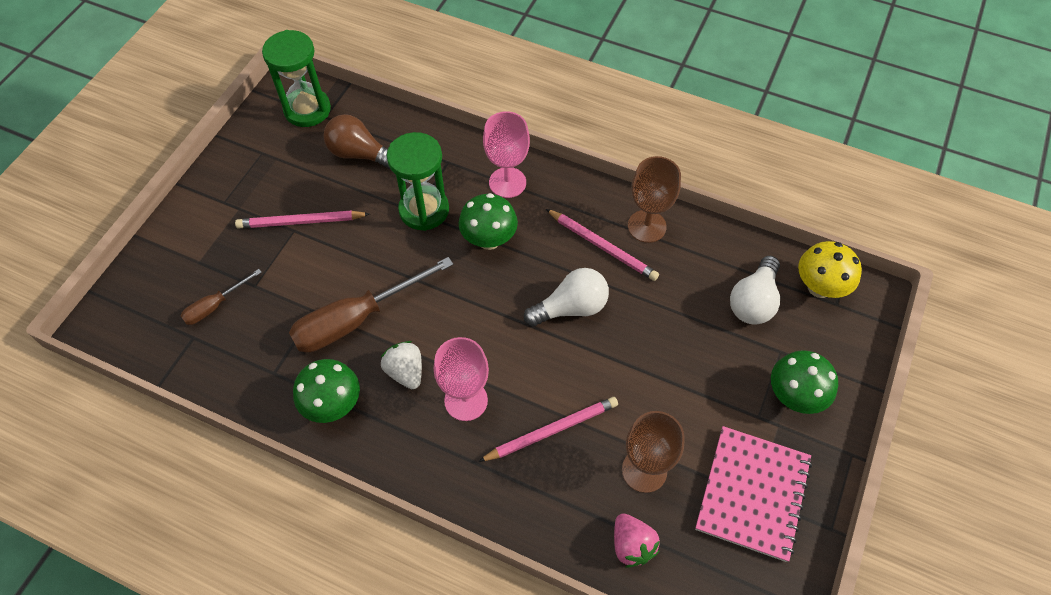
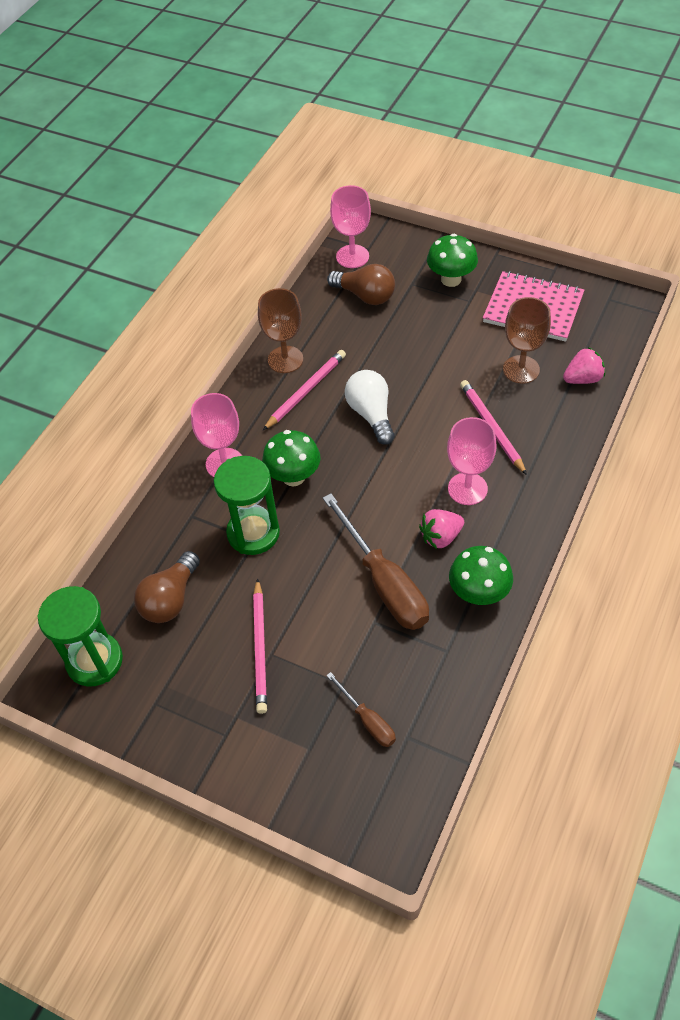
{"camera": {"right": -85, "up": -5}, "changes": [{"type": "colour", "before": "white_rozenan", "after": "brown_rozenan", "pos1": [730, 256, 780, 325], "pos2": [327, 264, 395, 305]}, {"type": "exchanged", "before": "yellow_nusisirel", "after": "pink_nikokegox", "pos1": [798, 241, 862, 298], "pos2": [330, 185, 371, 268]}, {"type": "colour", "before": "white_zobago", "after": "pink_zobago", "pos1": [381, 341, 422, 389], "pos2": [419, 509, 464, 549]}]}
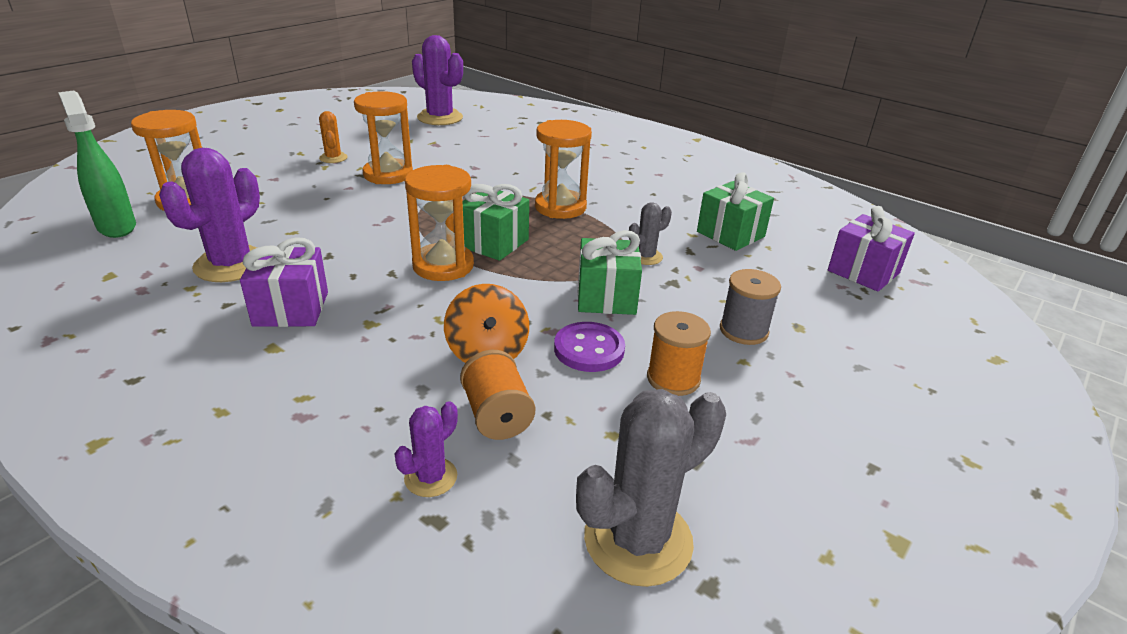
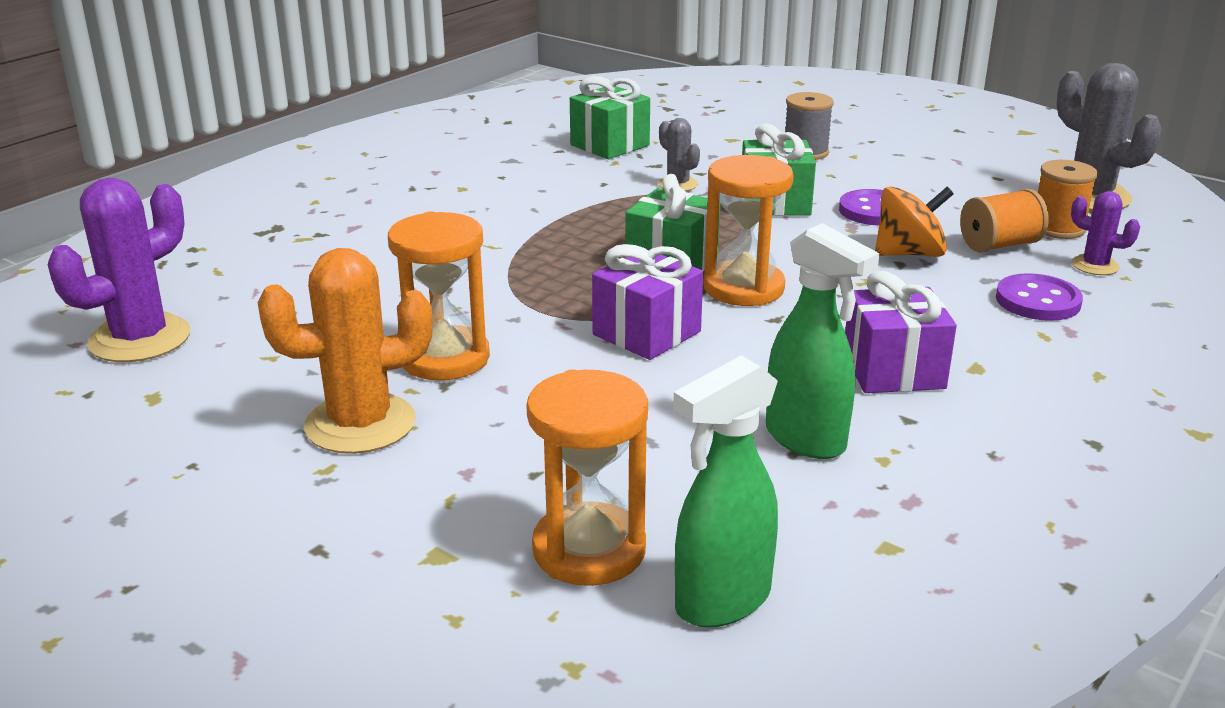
{"camera": {"right": -90, "up": -5}, "changes": [{"type": "size", "before": "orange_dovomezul", "pos1": [319, 111, 348, 163], "pos2": [258, 248, 433, 454], "scale": 1.92}, {"type": "relocated", "before": "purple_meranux", "pos1": [828, 206, 915, 291], "pos2": [592, 244, 703, 360]}, {"type": "exchanged", "before": "purple_dovomezul", "after": "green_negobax", "pos1": [159, 148, 260, 282], "pos2": [766, 223, 880, 459]}, {"type": "appeared", "after": "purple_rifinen", "pos2": [996, 273, 1083, 321]}, {"type": "relocated", "before": "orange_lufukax", "pos1": [647, 311, 711, 396], "pos2": [1038, 160, 1098, 239]}, {"type": "missing", "before": "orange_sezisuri", "pos1": [535, 120, 592, 219]}]}
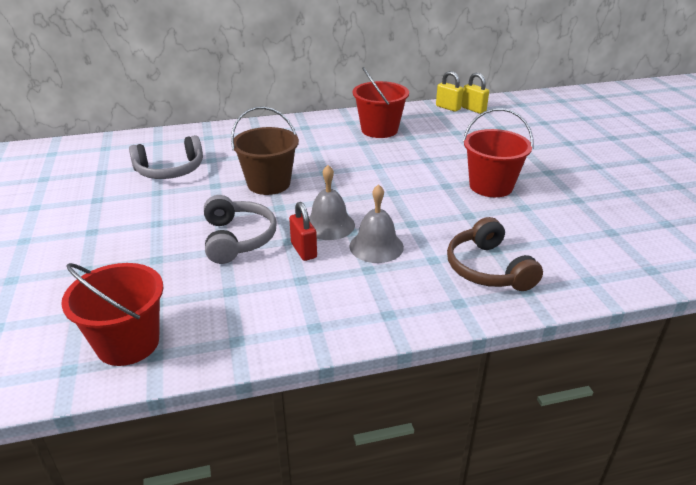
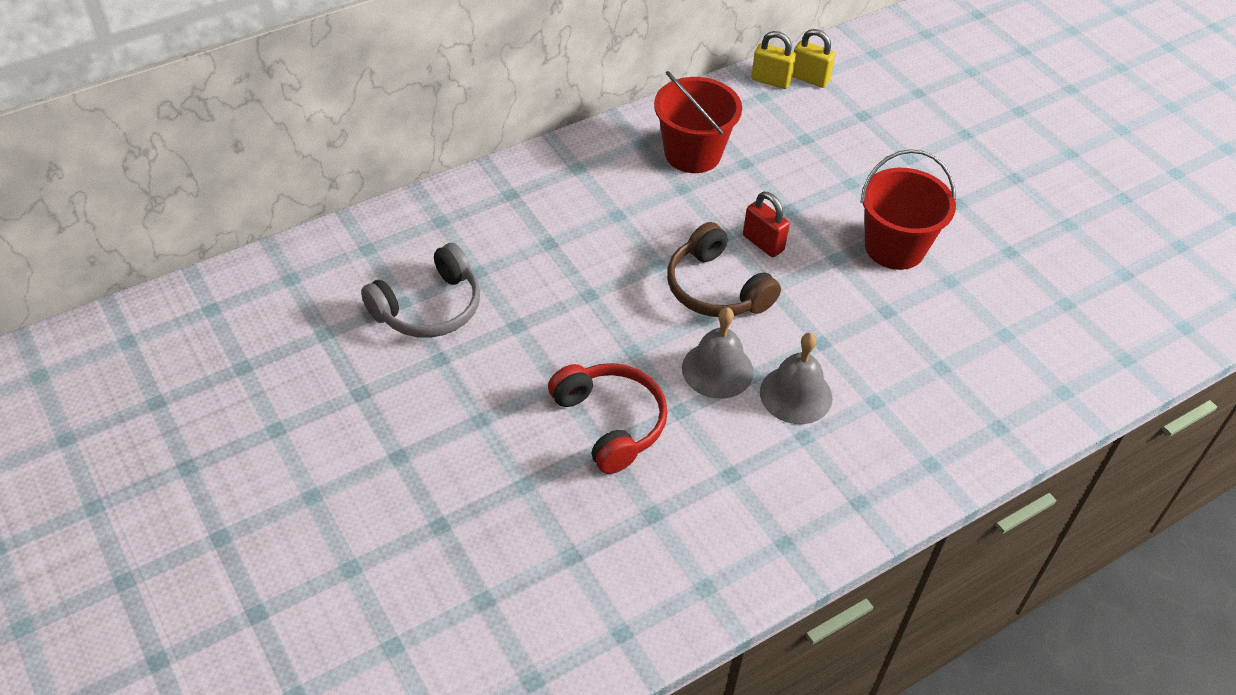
{"camera": {"right": -20, "up": 15}, "changes": [{"type": "colour", "before": "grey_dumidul", "after": "red_dumidul", "pos1": [204, 195, 276, 264], "pos2": [548, 363, 668, 474]}, {"type": "relocated", "before": "brown_dumidul", "pos1": [447, 217, 543, 291], "pos2": [667, 222, 781, 317]}, {"type": "relocated", "before": "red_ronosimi", "pos1": [289, 202, 317, 261], "pos2": [743, 192, 790, 257]}, {"type": "missing", "before": "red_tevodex", "pos1": [61, 263, 163, 366]}, {"type": "missing", "before": "brown_tevodex", "pos1": [231, 106, 299, 195]}]}
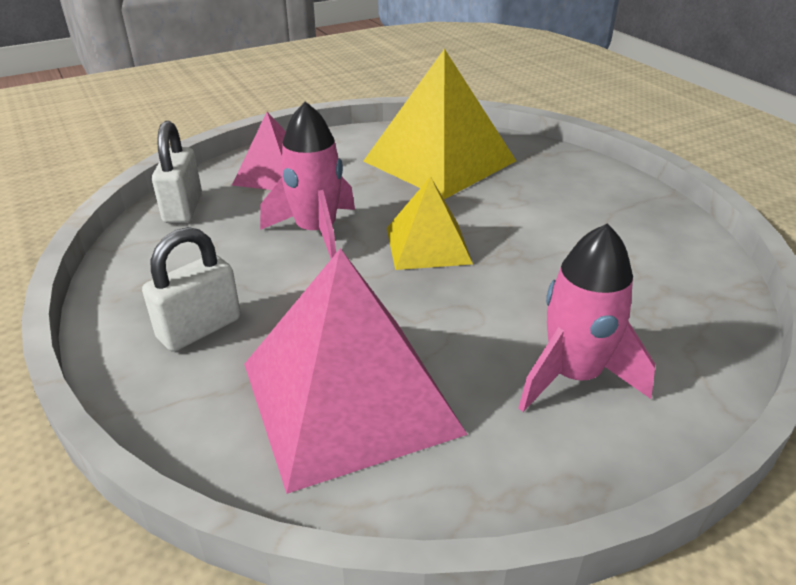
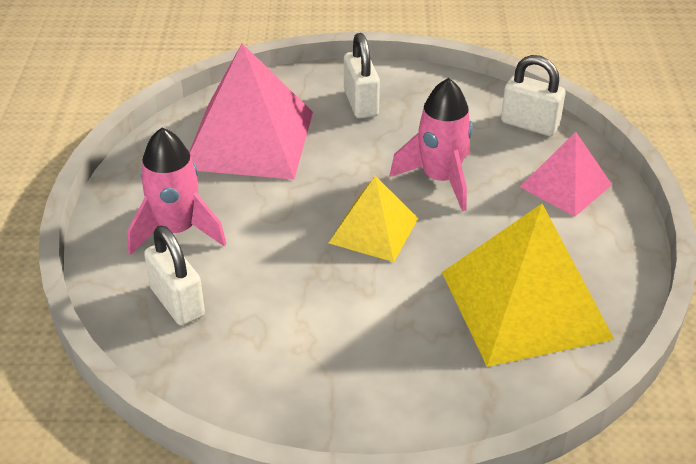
{"camera": {"right": 120, "up": 5}, "changes": [{"type": "appeared", "after": "white_ronosimi", "pos2": [144, 225, 205, 326]}]}
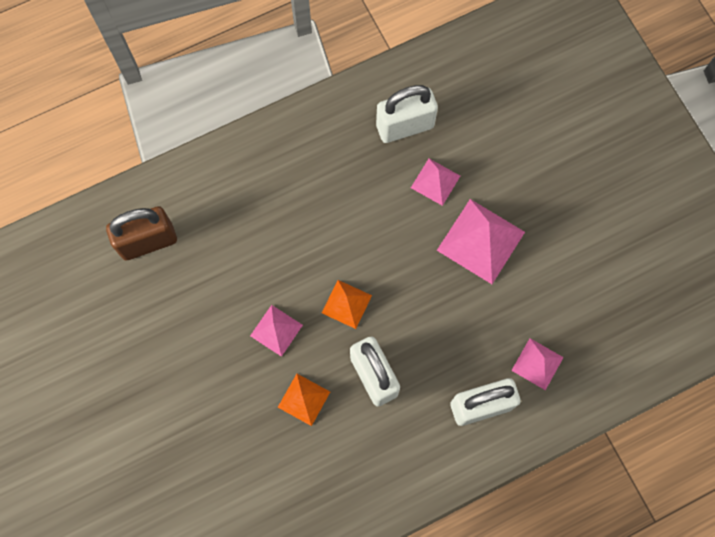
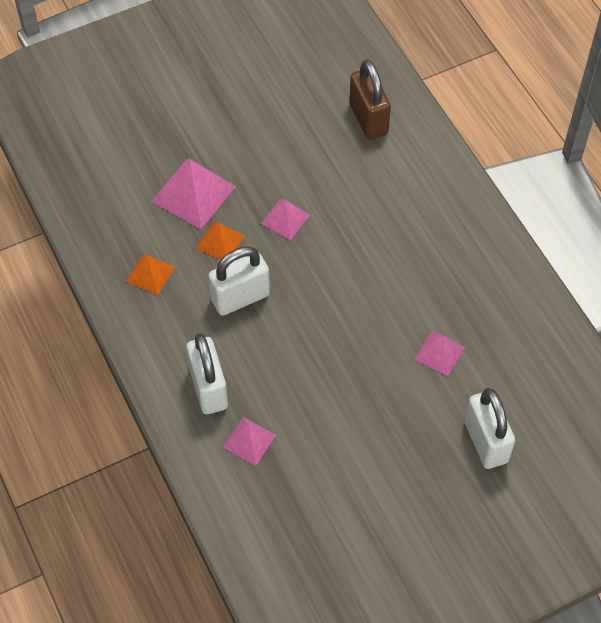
{"camera": {"right": 90, "up": -15}, "changes": [{"type": "relocated", "before": "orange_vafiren", "pos1": [322, 280, 372, 329], "pos2": [126, 253, 175, 295]}, {"type": "relocated", "before": "pink_vafiren", "pos1": [437, 199, 525, 284], "pos2": [151, 159, 236, 229]}, {"type": "relocated", "before": "white_ronosimi", "pos1": [376, 85, 438, 143], "pos2": [464, 388, 515, 469]}]}
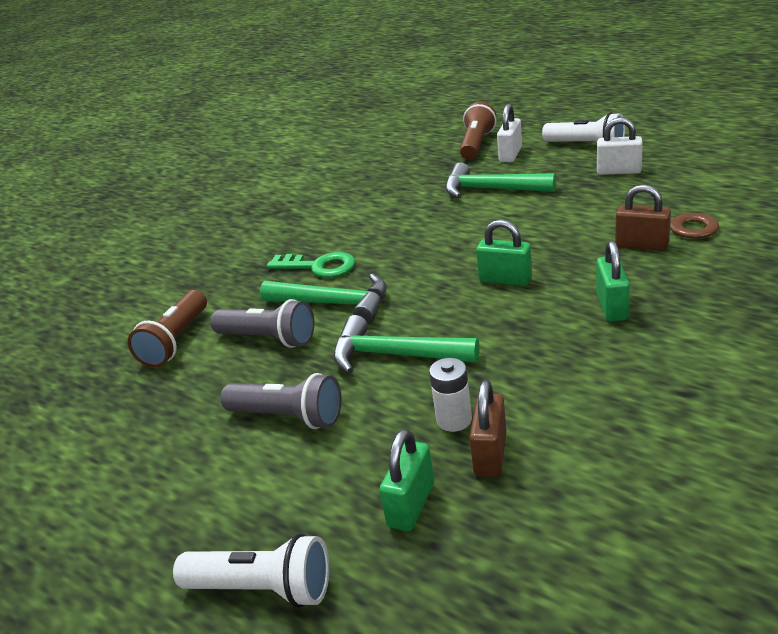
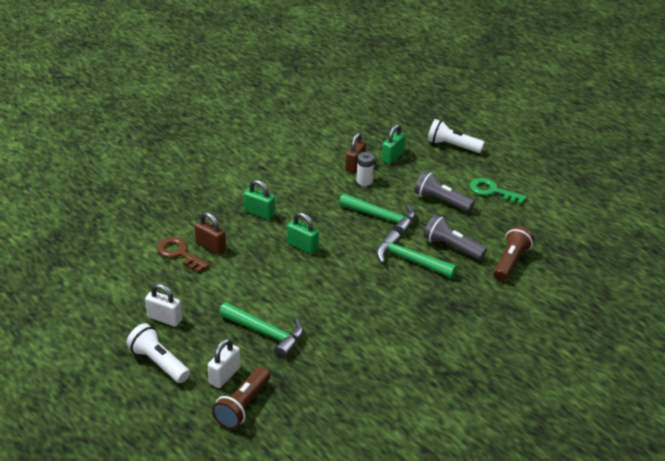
{"camera": {"right": -175, "up": 5}, "changes": [{"type": "spun", "before": "green_ronosimi", "pos1": [596, 240, 630, 322], "pos2": [244, 180, 275, 220], "turn": -75}, {"type": "relocated", "before": "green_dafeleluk", "pos1": [267, 252, 355, 278], "pos2": [470, 178, 527, 205]}]}
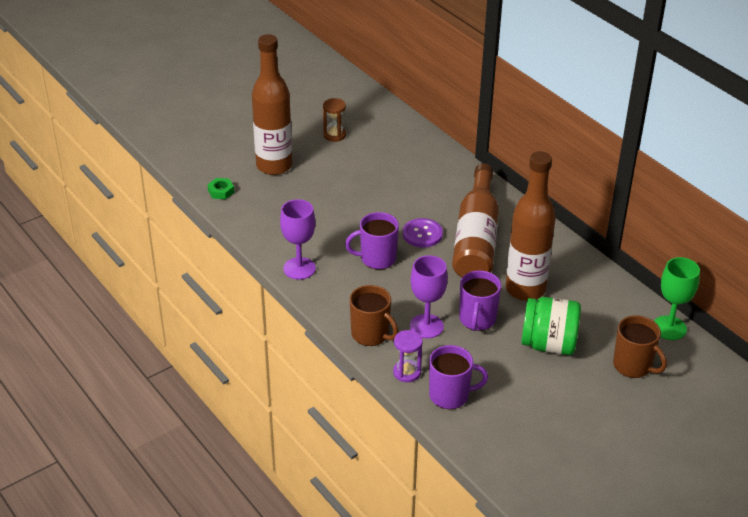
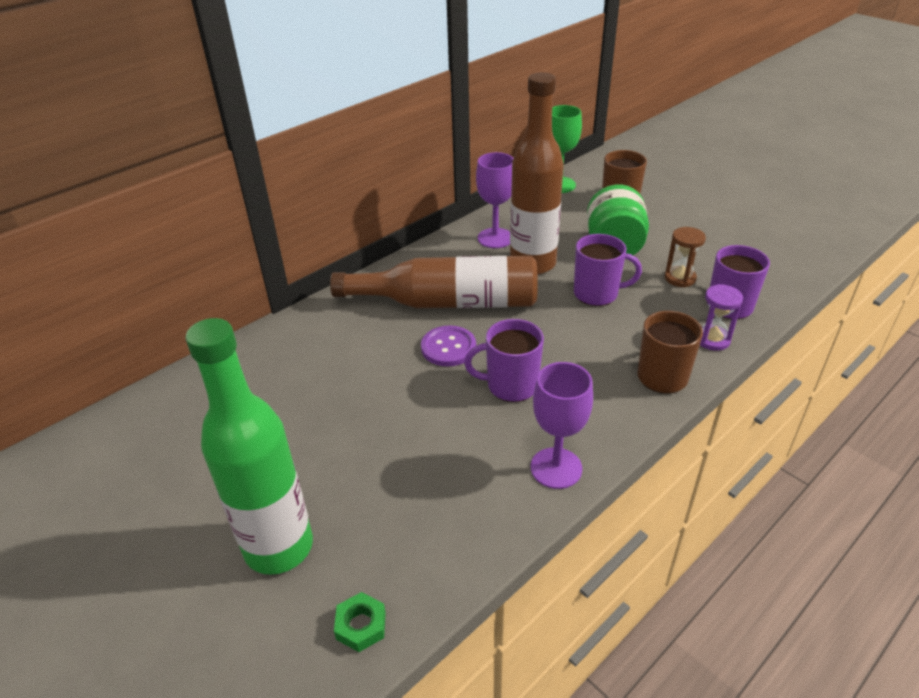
{"camera": {"right": -95, "up": 0}, "changes": [{"type": "colour", "before": "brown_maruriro", "after": "green_maruriro", "pos1": [252, 34, 292, 175], "pos2": [186, 318, 313, 575]}, {"type": "spun", "before": "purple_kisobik", "pos1": [345, 212, 399, 270], "pos2": [464, 319, 544, 402], "turn": 105}, {"type": "relocated", "before": "purple_nikokegox", "pos1": [410, 255, 448, 339], "pos2": [476, 152, 513, 248]}, {"type": "relocated", "before": "brown_sezisuri", "pos1": [323, 98, 346, 142], "pos2": [665, 227, 706, 287]}]}
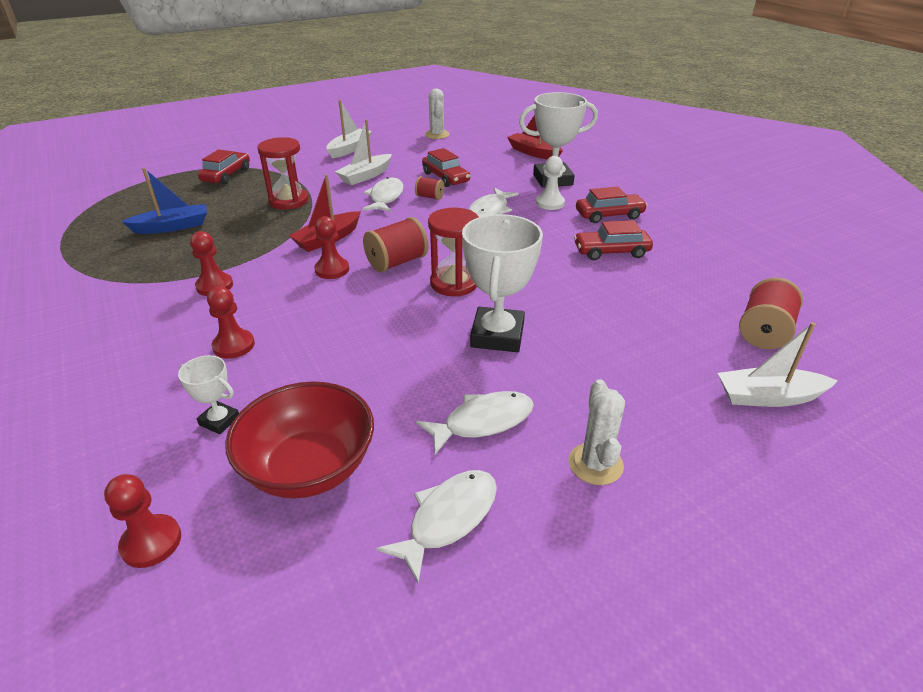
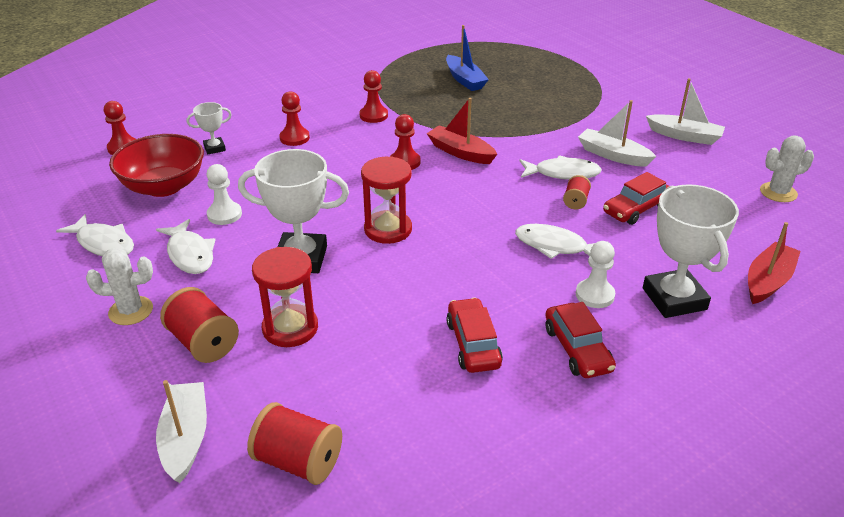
{"camera": {"right": 85, "up": 0}, "changes": [{"type": "relocated", "before": "red_lufukax", "pos1": [363, 217, 428, 272], "pos2": [160, 287, 239, 363]}, {"type": "spun", "before": "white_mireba", "pos1": [178, 355, 239, 434], "pos2": [187, 102, 232, 154], "turn": 45}, {"type": "appeared", "after": "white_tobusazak", "pos2": [207, 164, 242, 225]}, {"type": "relocated", "before": "red_sezisuri", "pos1": [257, 137, 309, 209], "pos2": [252, 247, 318, 347]}, {"type": "missing", "before": "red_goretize", "pos1": [198, 149, 250, 185]}]}
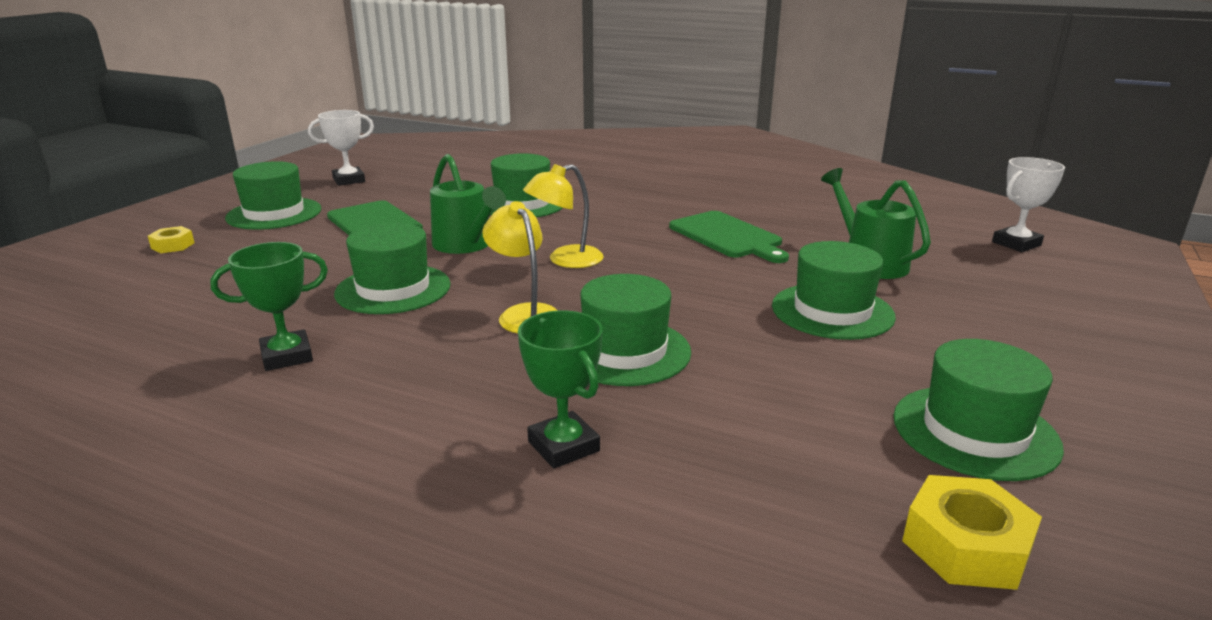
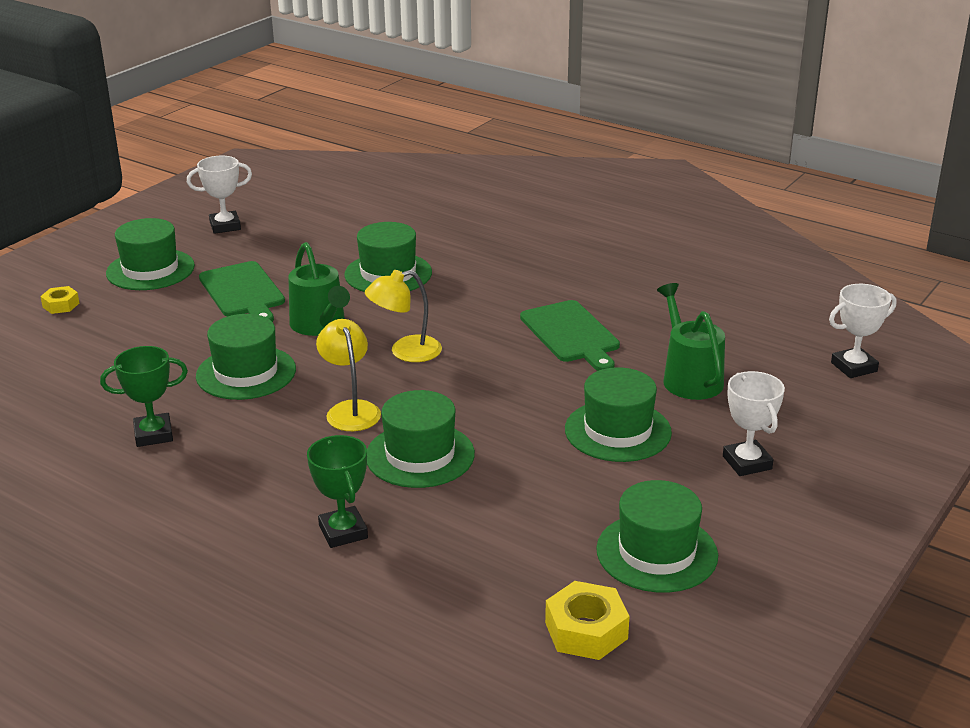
{"camera": {"right": 10, "up": 5}, "changes": [{"type": "appeared", "after": "white_mireba", "pos2": [723, 371, 785, 476]}]}
